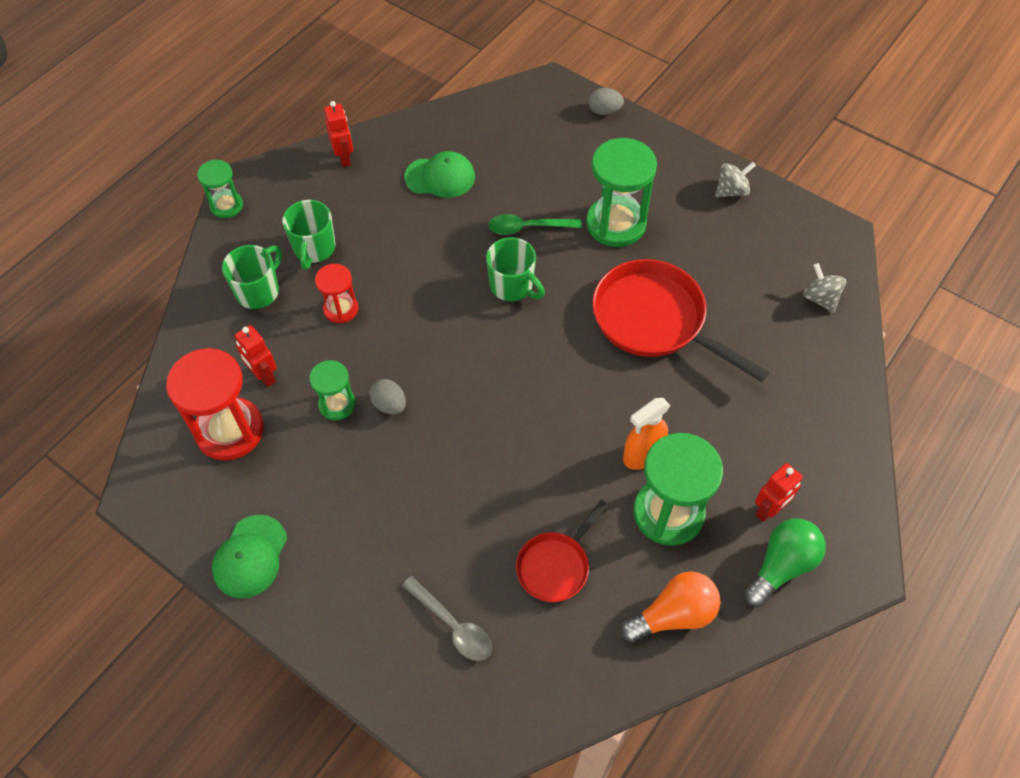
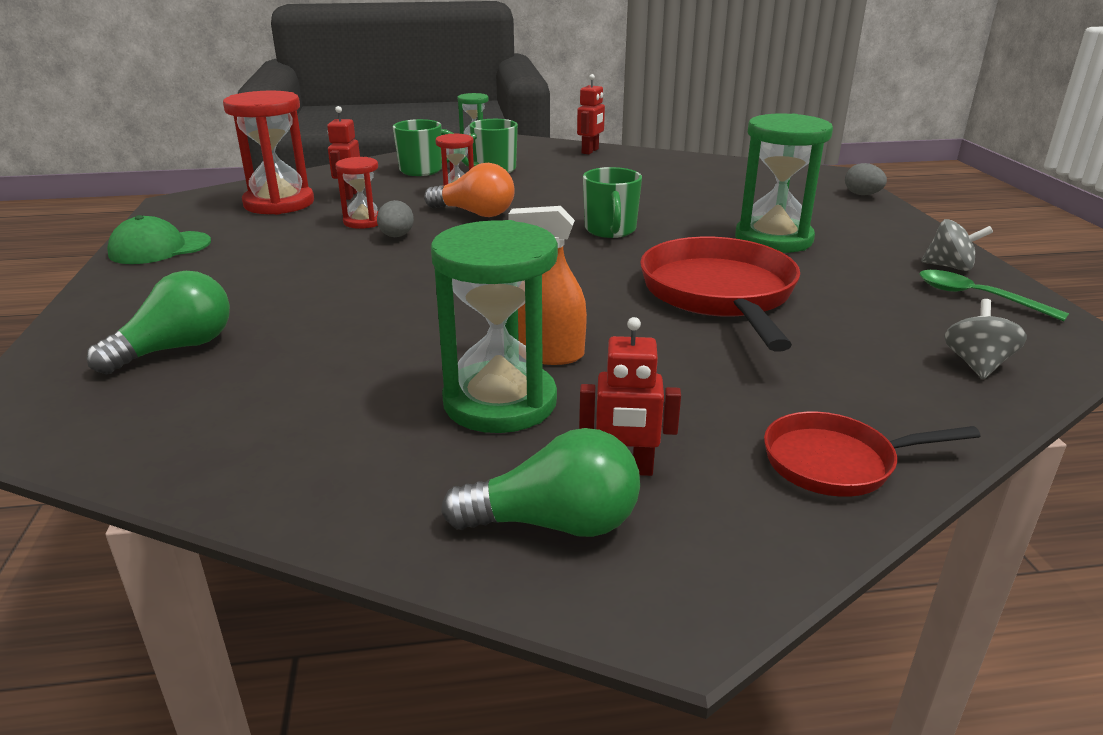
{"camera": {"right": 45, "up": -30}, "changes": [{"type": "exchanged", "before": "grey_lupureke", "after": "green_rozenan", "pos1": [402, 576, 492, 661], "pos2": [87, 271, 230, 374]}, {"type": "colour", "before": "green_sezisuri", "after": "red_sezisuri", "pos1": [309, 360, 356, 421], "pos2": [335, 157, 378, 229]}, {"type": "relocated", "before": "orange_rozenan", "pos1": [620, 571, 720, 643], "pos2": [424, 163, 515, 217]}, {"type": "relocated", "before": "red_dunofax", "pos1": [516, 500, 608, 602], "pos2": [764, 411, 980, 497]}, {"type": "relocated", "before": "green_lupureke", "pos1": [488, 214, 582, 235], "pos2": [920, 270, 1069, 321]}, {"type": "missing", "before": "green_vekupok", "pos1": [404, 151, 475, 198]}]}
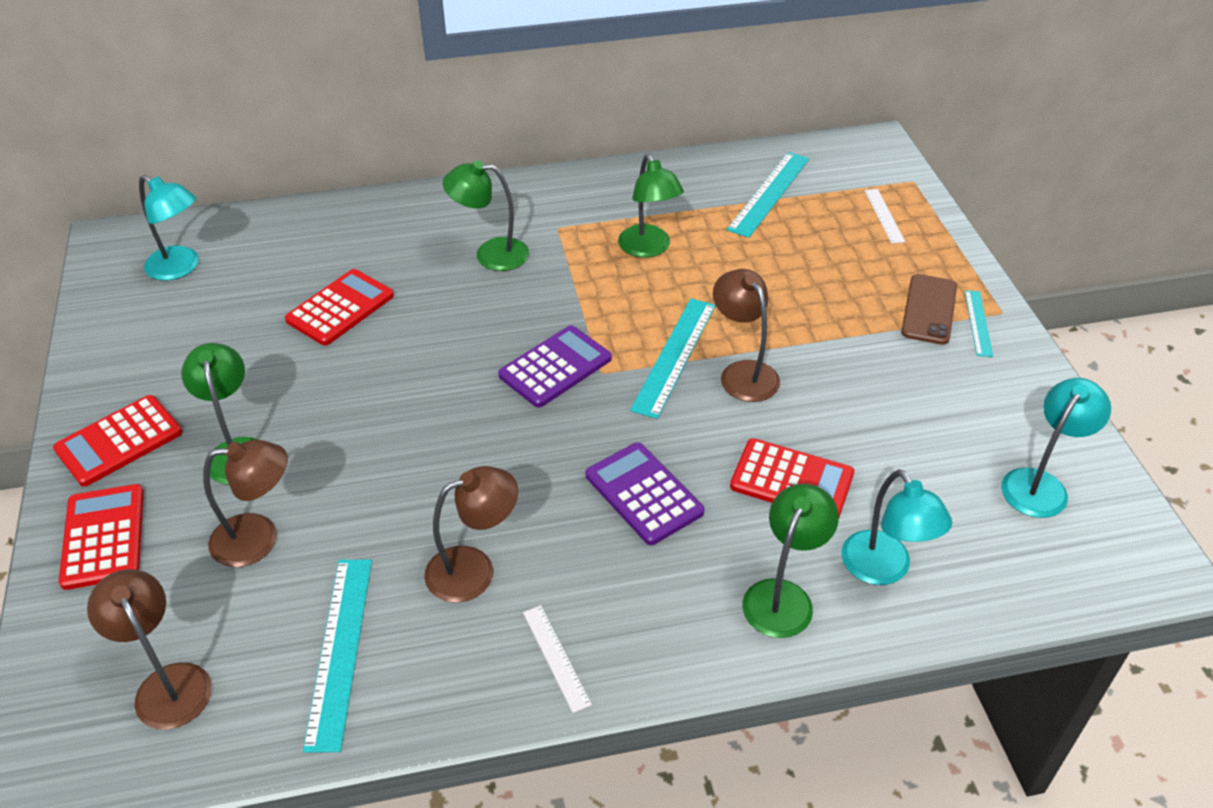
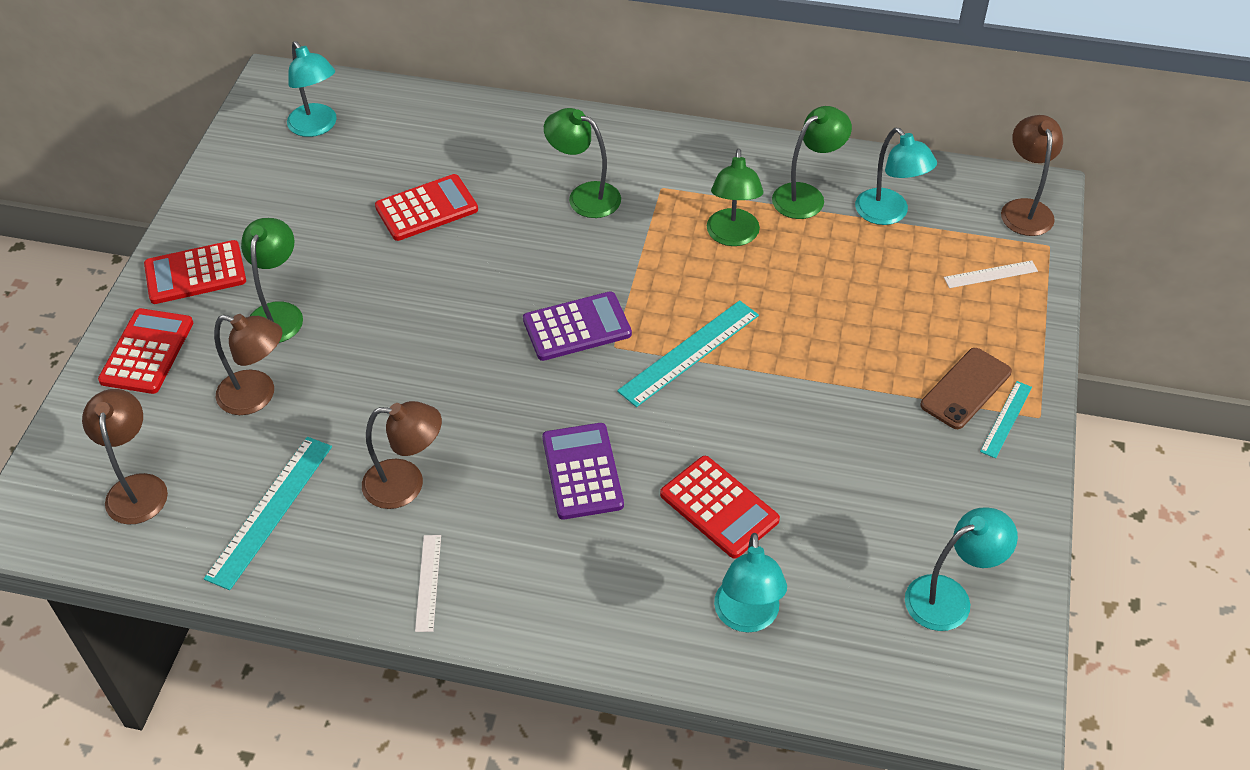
{"camera": {"right": 25, "up": 5}, "changes": [{"type": "relocated", "before": "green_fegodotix", "pos1": [742, 484, 839, 638], "pos2": [772, 106, 852, 219]}, {"type": "exchanged", "before": "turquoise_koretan", "after": "turquoise_fegodotix", "pos1": [727, 152, 809, 238], "pos2": [855, 128, 937, 225]}, {"type": "spun", "before": "white_koretan", "pos1": [865, 189, 905, 244], "pos2": [944, 260, 1038, 288], "turn": 60}, {"type": "relocated", "before": "brown_fegodotix", "pos1": [713, 269, 780, 402], "pos2": [1001, 115, 1063, 236]}]}
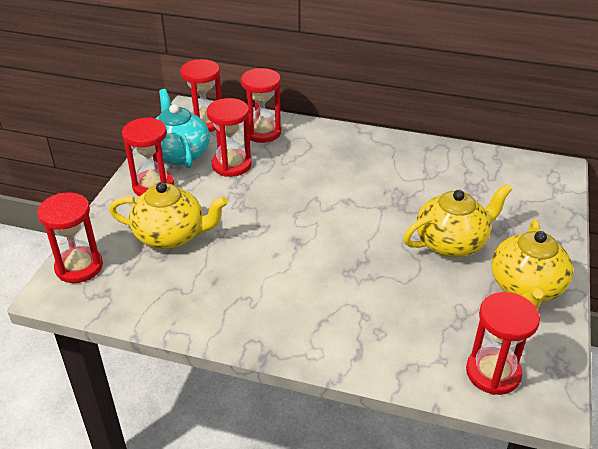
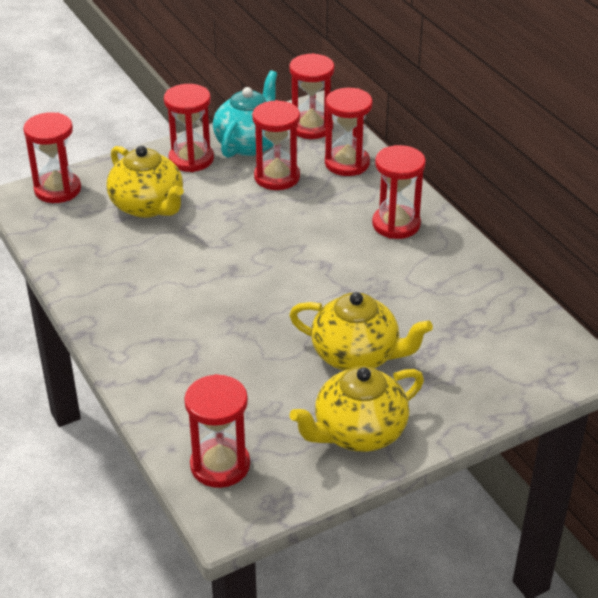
{"camera": {"right": 45, "up": 0}, "changes": [{"type": "appeared", "after": "red_sezisuri", "pos2": [372, 145, 426, 239]}]}
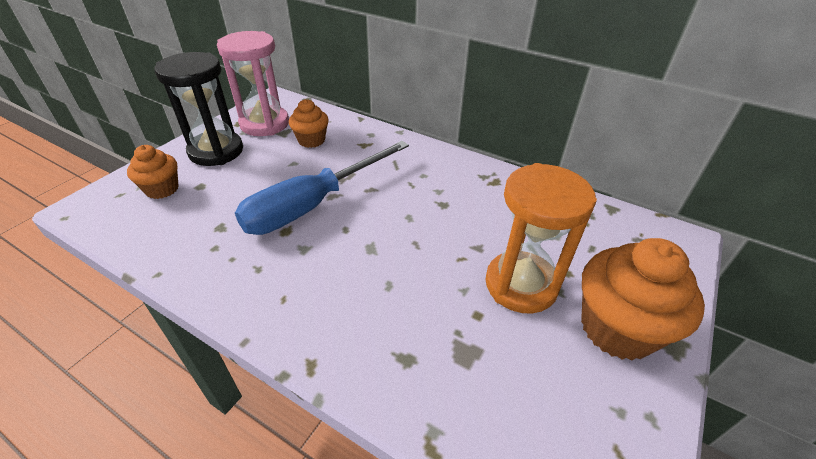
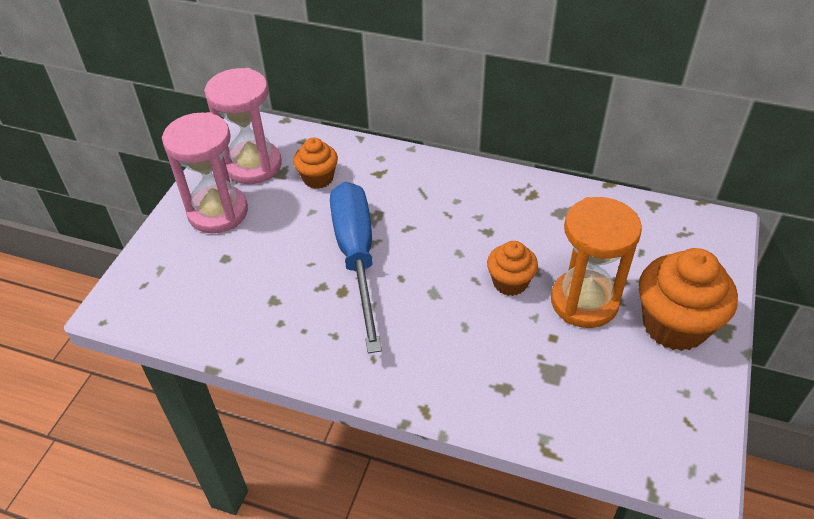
{"camera": {"right": -10, "up": 5}, "changes": [{"type": "colour", "before": "black_sezisuri", "after": "pink_sezisuri", "pos1": [155, 52, 243, 166], "pos2": [162, 112, 248, 233]}, {"type": "spun", "before": "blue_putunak", "pos1": [235, 141, 409, 235], "pos2": [330, 182, 382, 353], "turn": 135}, {"type": "relocated", "before": "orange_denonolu", "pos1": [127, 145, 179, 199], "pos2": [487, 241, 538, 296]}]}
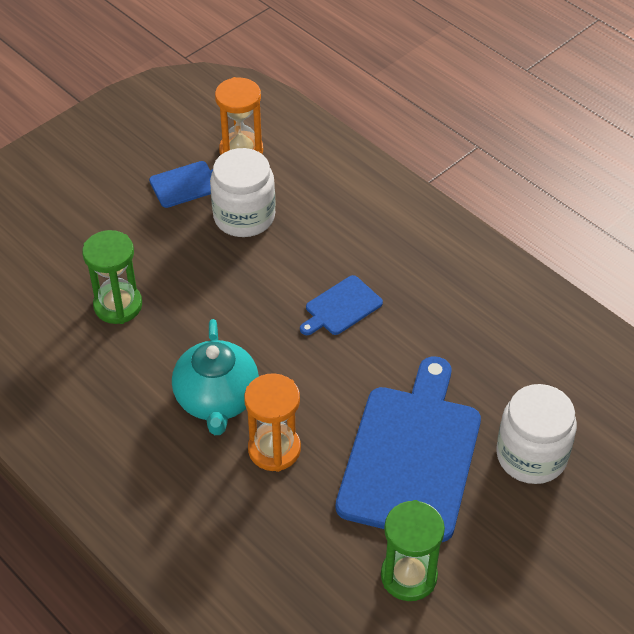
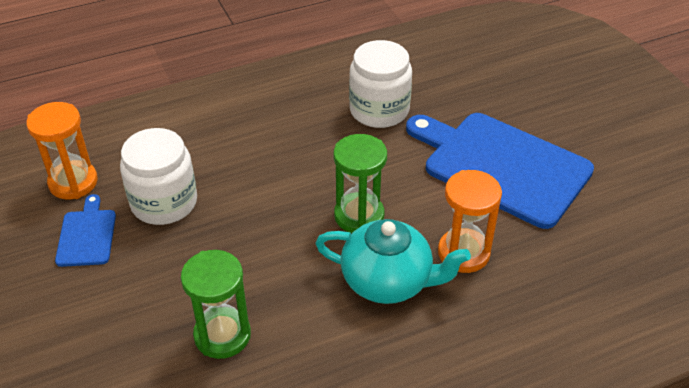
{"camera": {"right": -70, "up": -5}, "changes": [{"type": "relocated", "before": "green_sezisuri", "pos1": [381, 500, 445, 601], "pos2": [333, 134, 387, 233]}, {"type": "relocated", "before": "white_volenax", "pos1": [496, 384, 577, 484], "pos2": [349, 40, 412, 128]}, {"type": "missing", "before": "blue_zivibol", "pos1": [300, 275, 383, 335]}]}
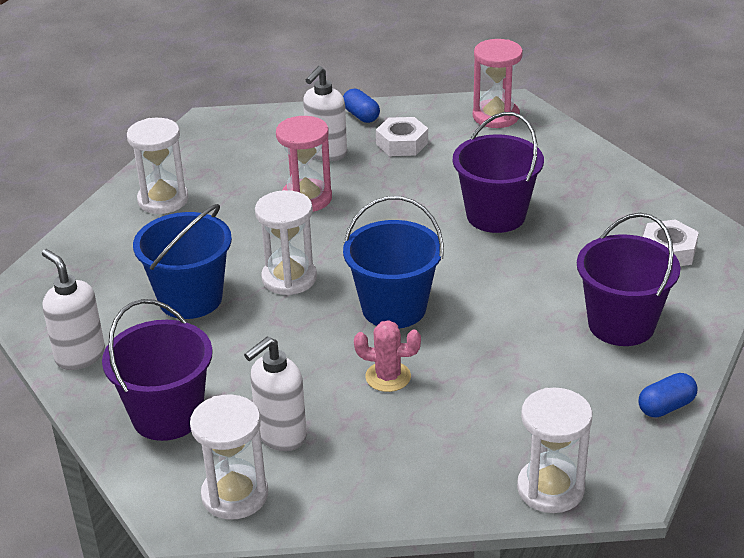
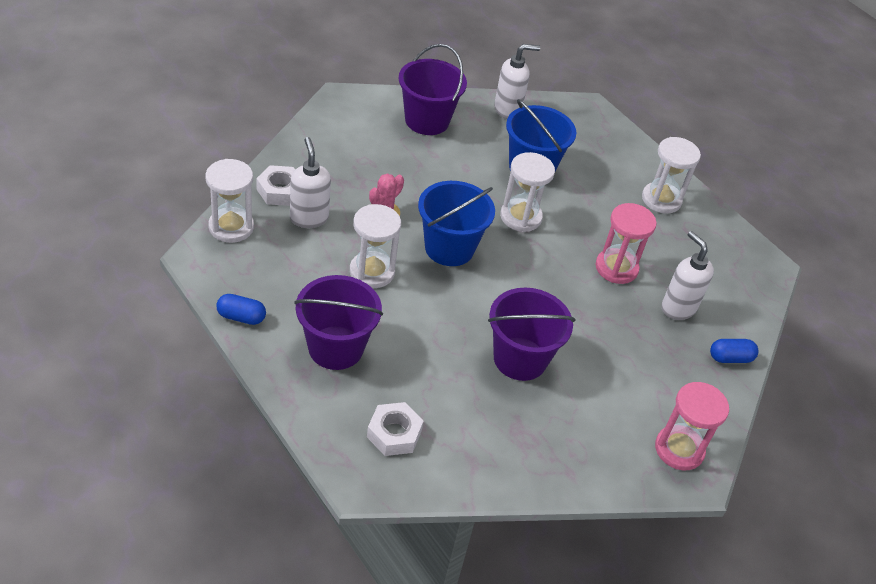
{"camera": {"right": 110, "up": 10}, "changes": [{"type": "spun", "before": "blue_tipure", "pos1": [638, 373, 697, 418], "pos2": [216, 294, 266, 325], "turn": -75}, {"type": "relocated", "before": "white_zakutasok", "pos1": [376, 117, 428, 156], "pos2": [256, 165, 295, 206]}, {"type": "relocated", "before": "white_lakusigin", "pos1": [244, 337, 307, 451], "pos2": [290, 137, 331, 228]}, {"type": "relocated", "before": "white_sezisuri", "pos1": [190, 394, 268, 519], "pos2": [350, 204, 401, 288]}]}
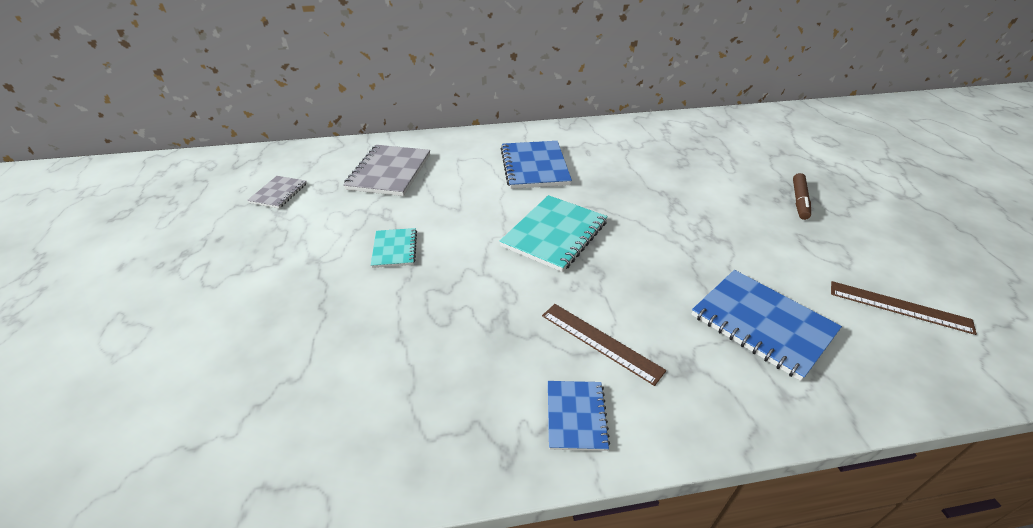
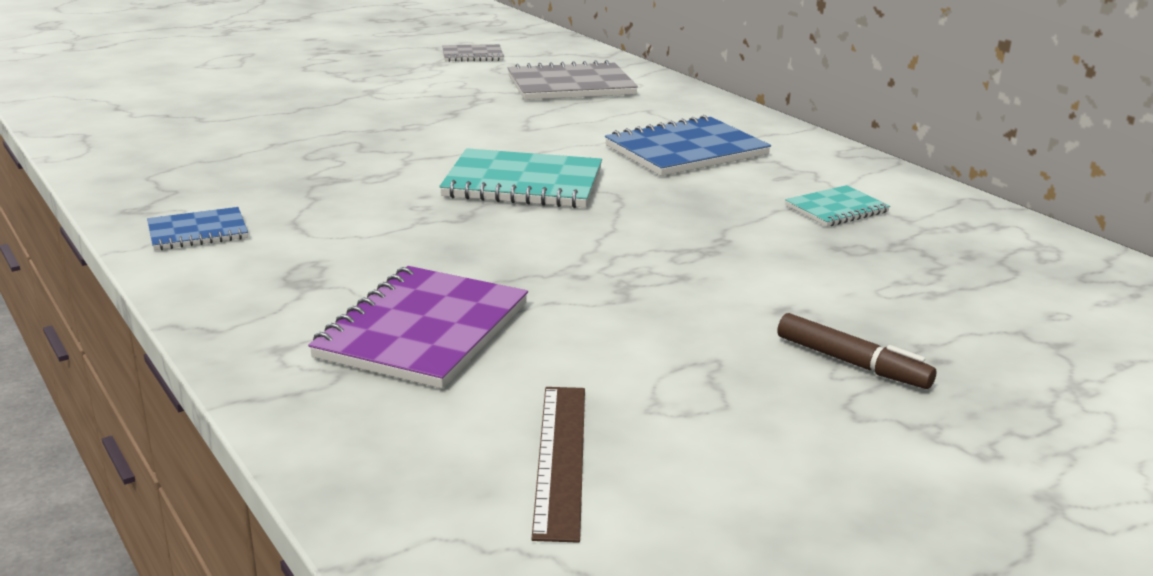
{"camera": {"right": 65, "up": -15}, "changes": [{"type": "colour", "before": "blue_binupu", "after": "purple_binupu", "pos1": [692, 270, 842, 381], "pos2": [308, 266, 528, 389]}, {"type": "spun", "before": "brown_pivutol", "pos1": [793, 173, 811, 220], "pos2": [777, 313, 937, 389], "turn": -135}, {"type": "relocated", "before": "turquoise_binupu", "pos1": [371, 228, 417, 268], "pos2": [785, 185, 890, 227]}, {"type": "missing", "before": "brown_koretan", "pos1": [542, 304, 666, 386]}]}
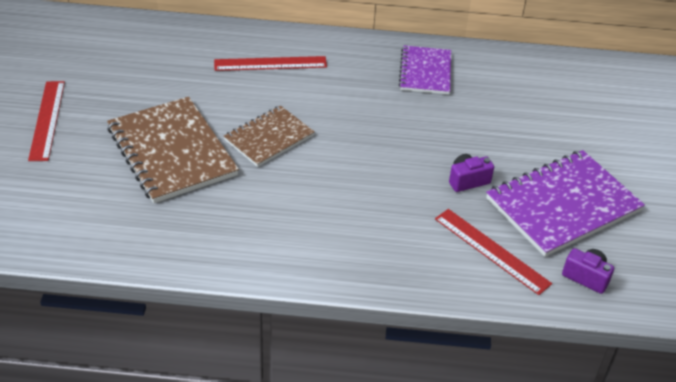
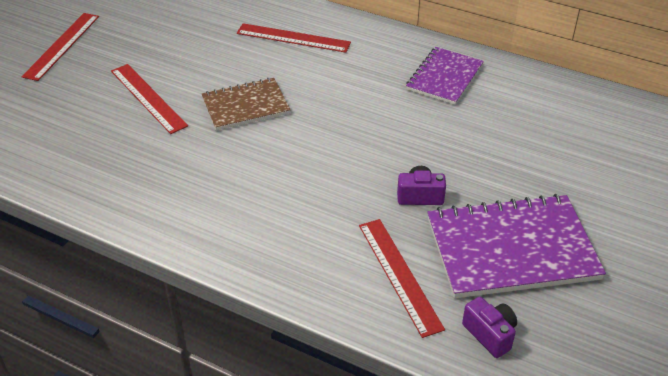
{"camera": {"right": 25, "up": 0}, "changes": [{"type": "exchanged", "before": "brown_binupu", "after": "red_koretan", "pos1": [107, 97, 239, 203], "pos2": [111, 64, 188, 134]}]}
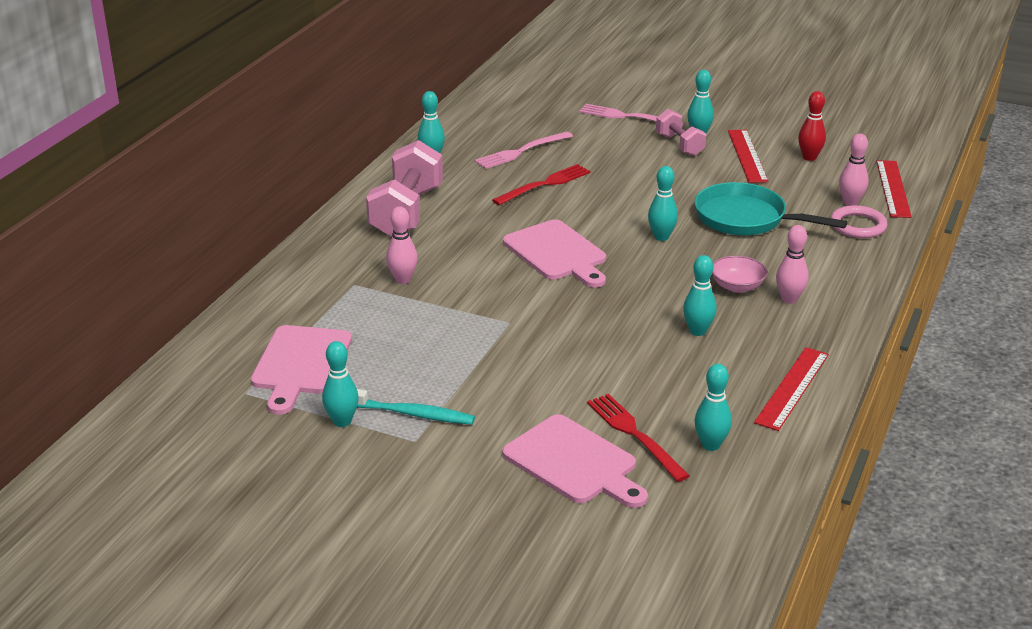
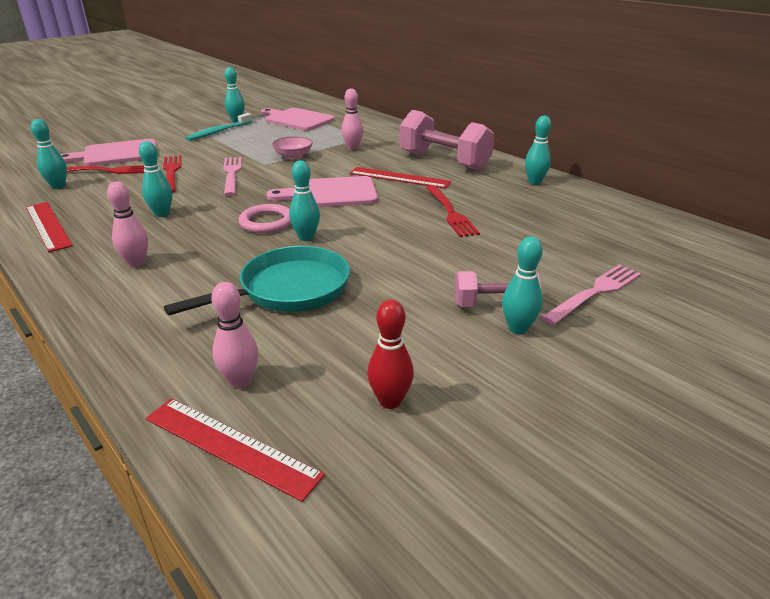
{"camera": {"right": 115, "up": 0}, "changes": [{"type": "appeared", "after": "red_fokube", "pos2": [163, 155, 182, 193]}, {"type": "relocated", "before": "pink_fokube", "pos1": [475, 131, 573, 169], "pos2": [223, 157, 242, 196]}, {"type": "relocated", "before": "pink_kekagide", "pos1": [831, 205, 888, 238], "pos2": [239, 204, 291, 233]}, {"type": "relocated", "before": "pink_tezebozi", "pos1": [712, 255, 767, 293], "pos2": [272, 136, 313, 159]}, {"type": "relocated", "before": "red_koretan", "pos1": [728, 130, 768, 183], "pos2": [349, 167, 451, 189]}]}
